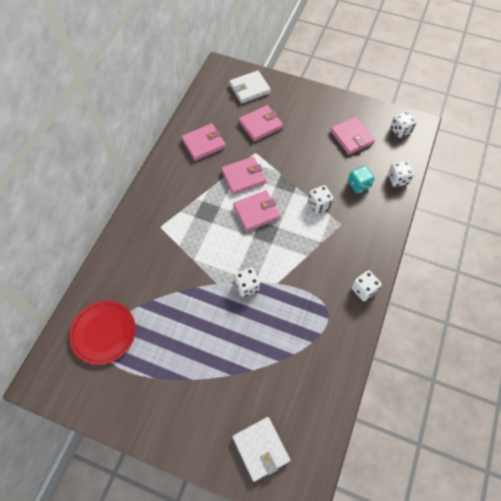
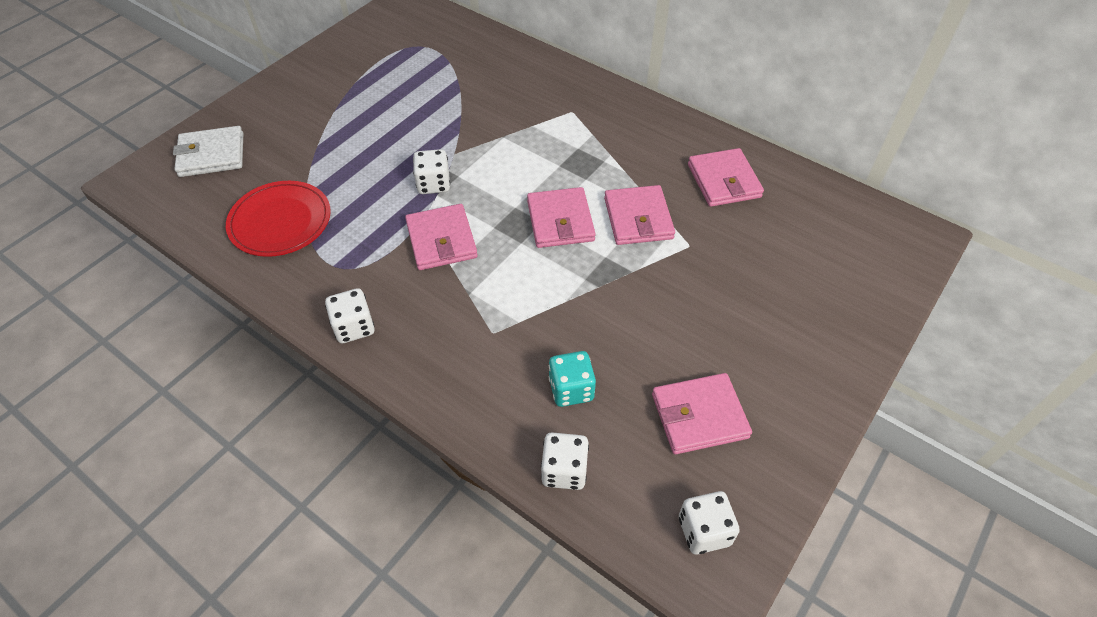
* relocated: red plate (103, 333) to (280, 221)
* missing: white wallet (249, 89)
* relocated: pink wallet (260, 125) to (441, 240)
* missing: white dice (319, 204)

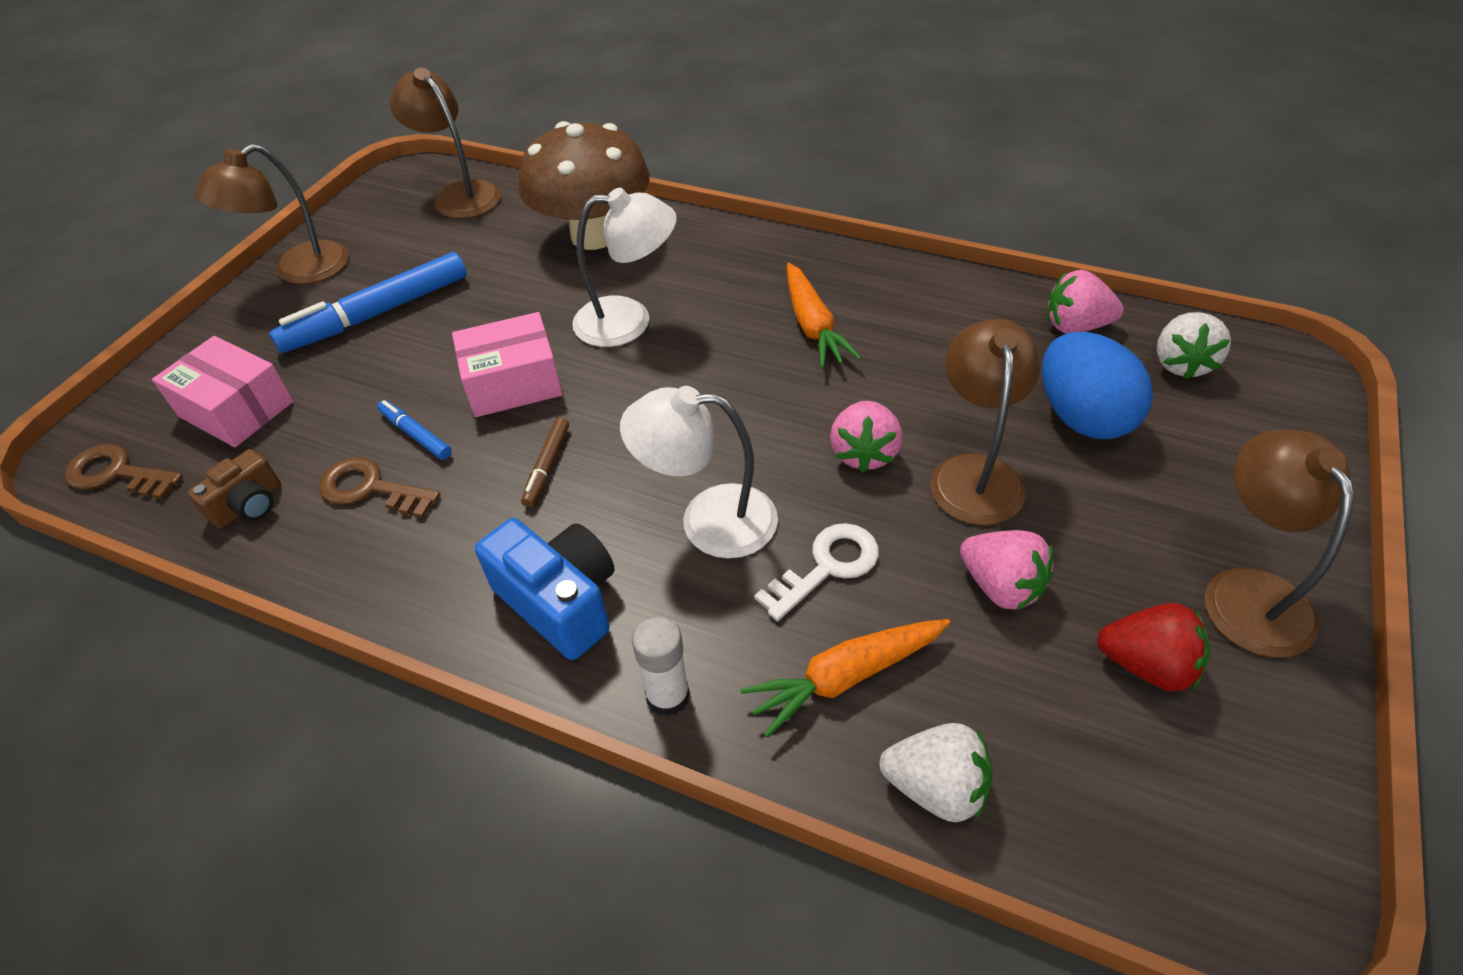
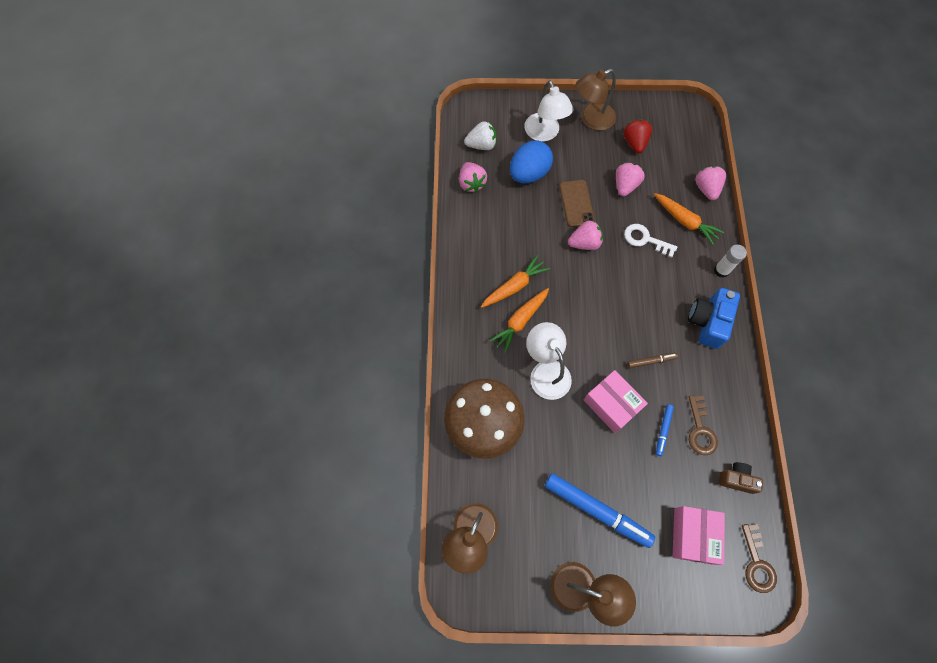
* relocated: white lamp (708, 520) to (544, 133)
* colour: white strawberry (935, 787) to pink strawberry (706, 189)
* exchanged: brown lamp (974, 473) to brown phone (576, 203)
* appeared: orange carrot (520, 321)

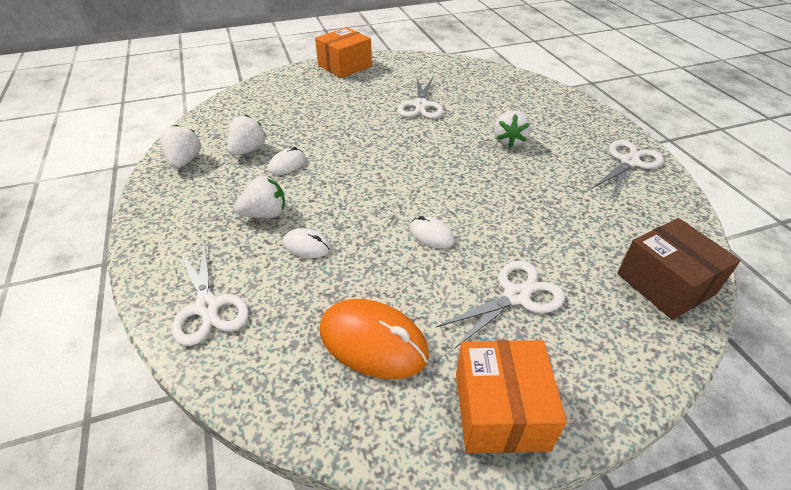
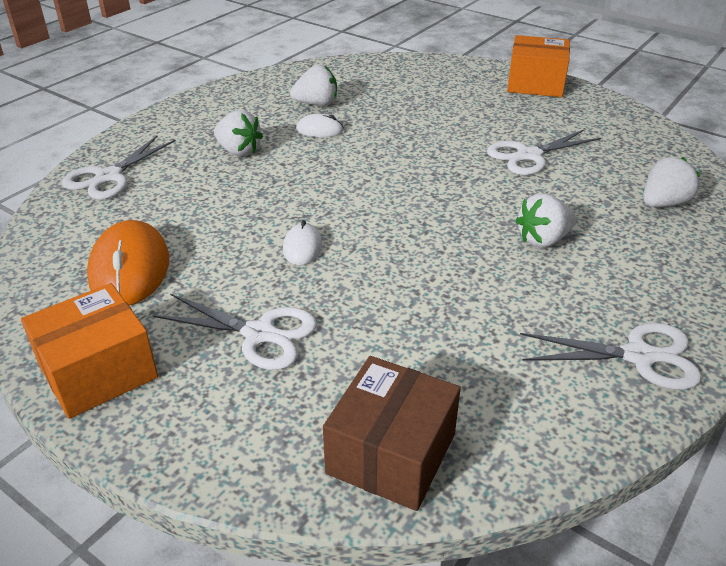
* relocated: white strawberry (185, 161) to (663, 203)
* missing: white mouse (306, 246)

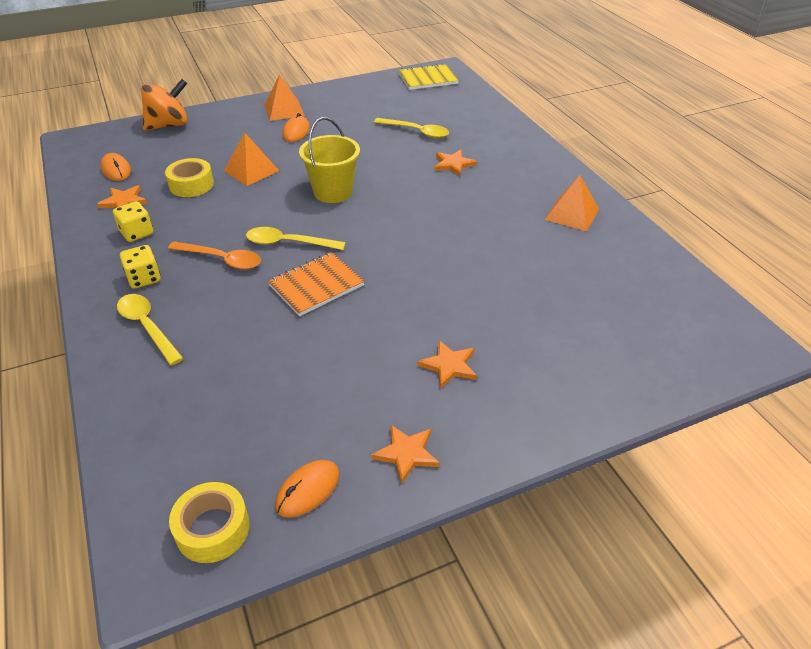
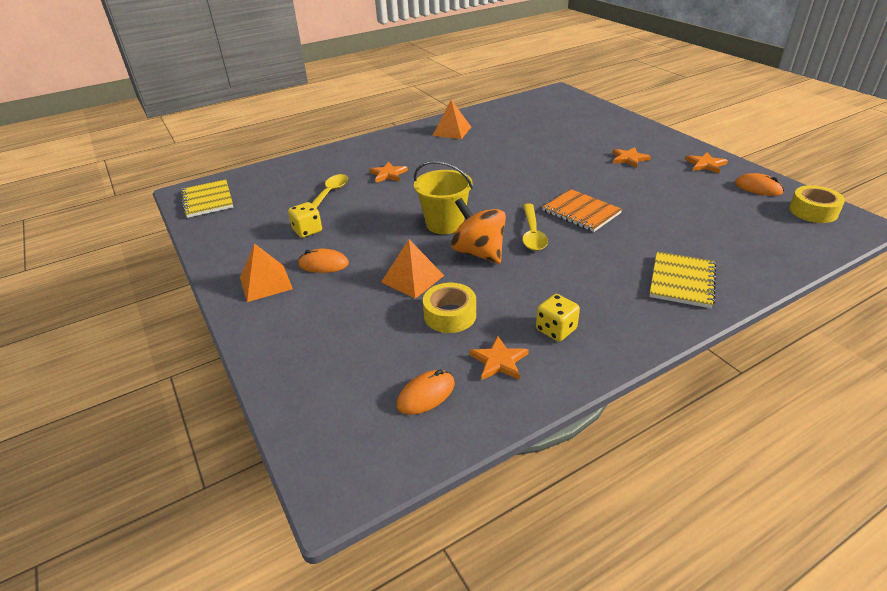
* exchanged: yellow spoon (147, 327) to yellow notebook (682, 281)
* relocated: yellow dice (144, 278) to (307, 230)
* relocated: orange spinning top (169, 125) to (479, 252)
* missing: orange spoon (222, 260)

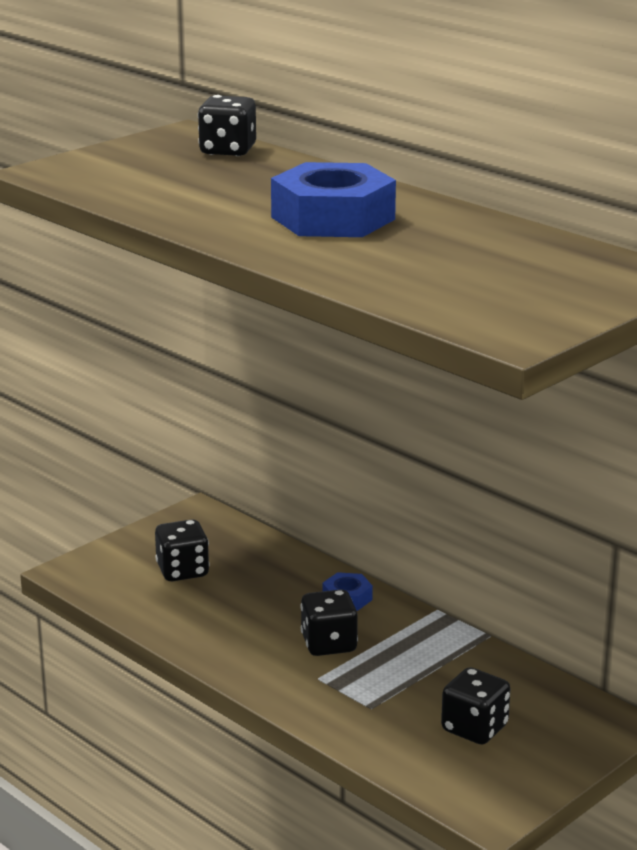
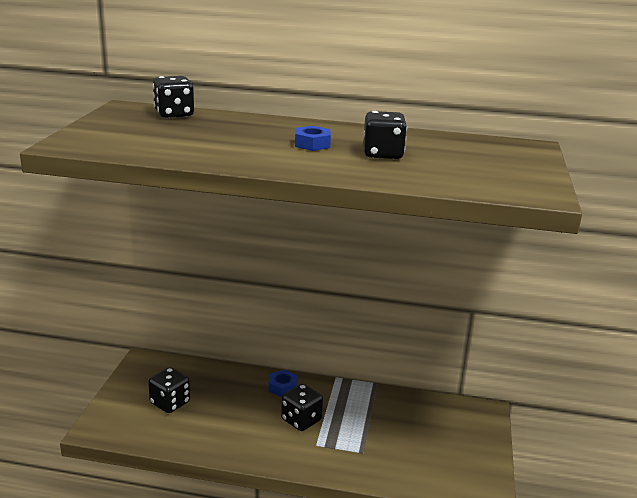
* size: blue nut (333, 218) = (312, 144) x0.47
* relocated: black dice (474, 728) to (382, 154)

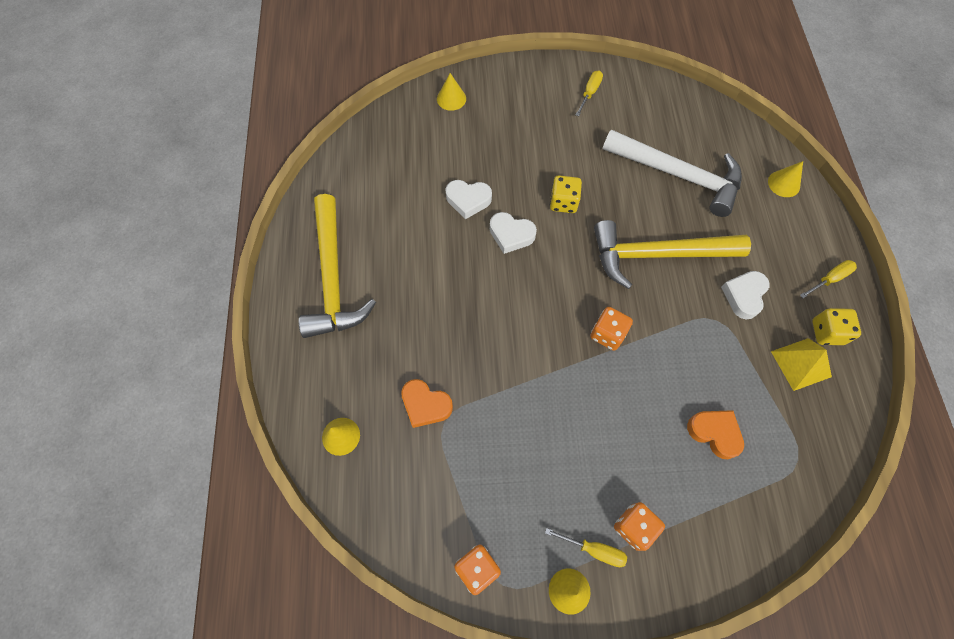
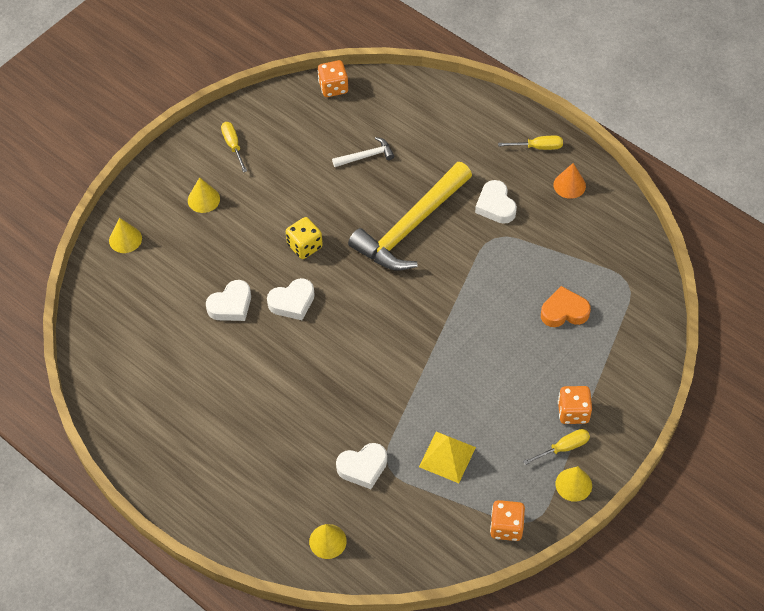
* missing: yellow hammer (333, 278)
* colour: orange heart (425, 405) to white heart (363, 467)
* relocated: orange dice (607, 334) to (333, 87)
* size: white hammer (678, 175) = (366, 156) x0.43
* relocated: yellow cone (784, 183) to (203, 199)
* relocated: yellow pyramid (800, 364) to (447, 457)
* spun: yellow screwdriver (829, 279) = (538, 147) 75 degrees clockwise
* exchanged: yellow dice (827, 332) to orange cone (569, 185)

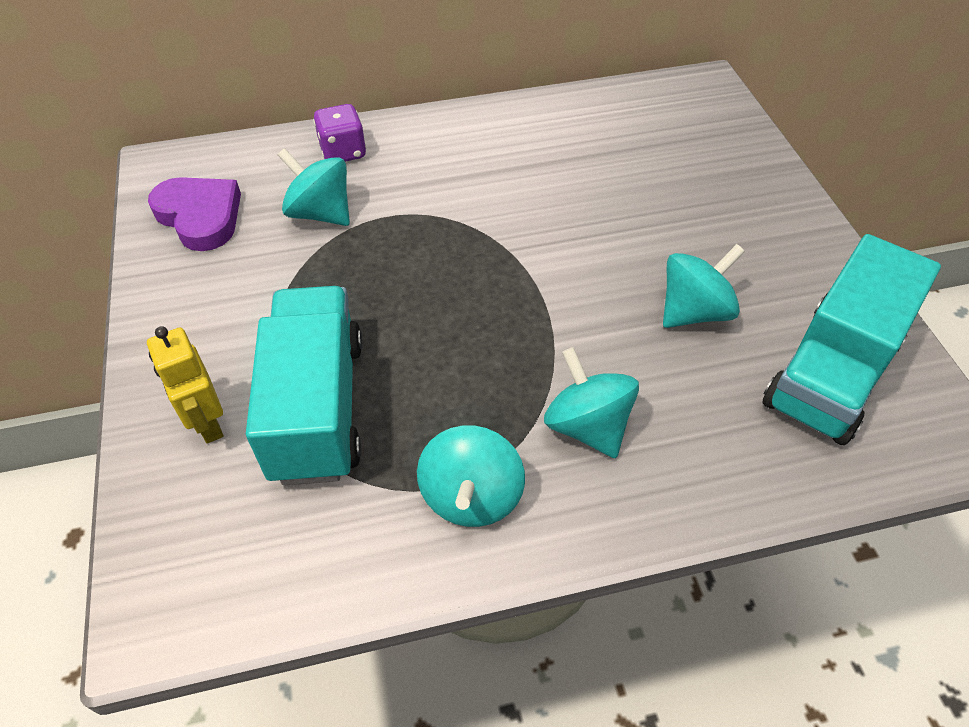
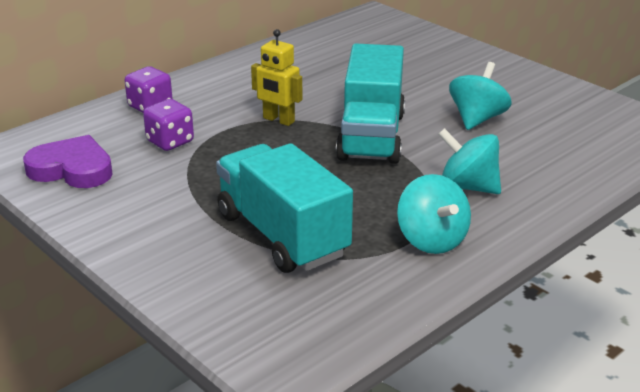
* relocated: yellow robot (208, 423) to (278, 120)
* exchanged: turquoise spinning top (320, 213) to purple dice (170, 142)
* relocated: turquoise truck (831, 373) to (371, 136)

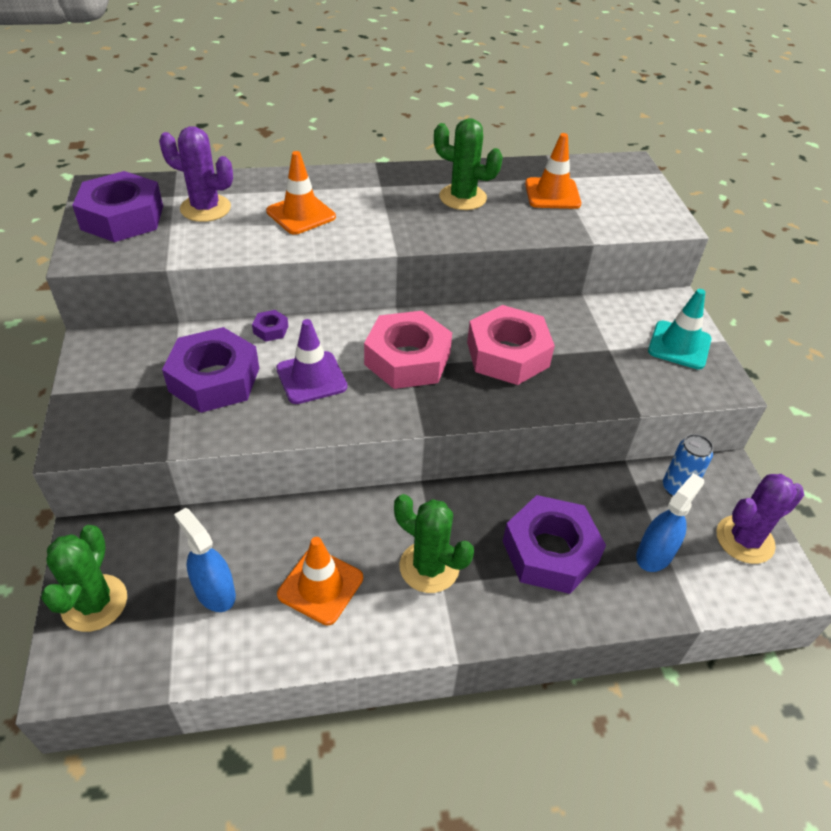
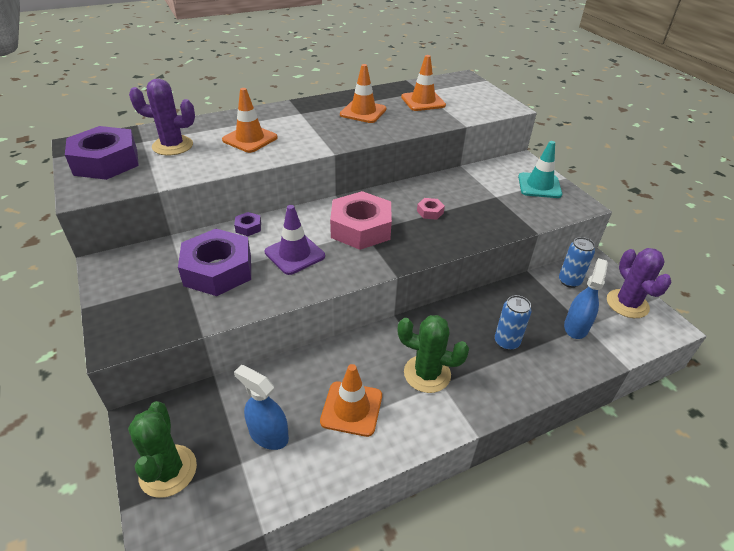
* exchanged: green cactus (462, 197) to orange traffic cone (363, 112)
* size: pink nut (507, 354) = (430, 212) x0.42
* exchanged: purple nut (550, 551) to blue can (506, 342)
* spun: purple cactus (744, 540) = (627, 304) 60 degrees counterclockwise

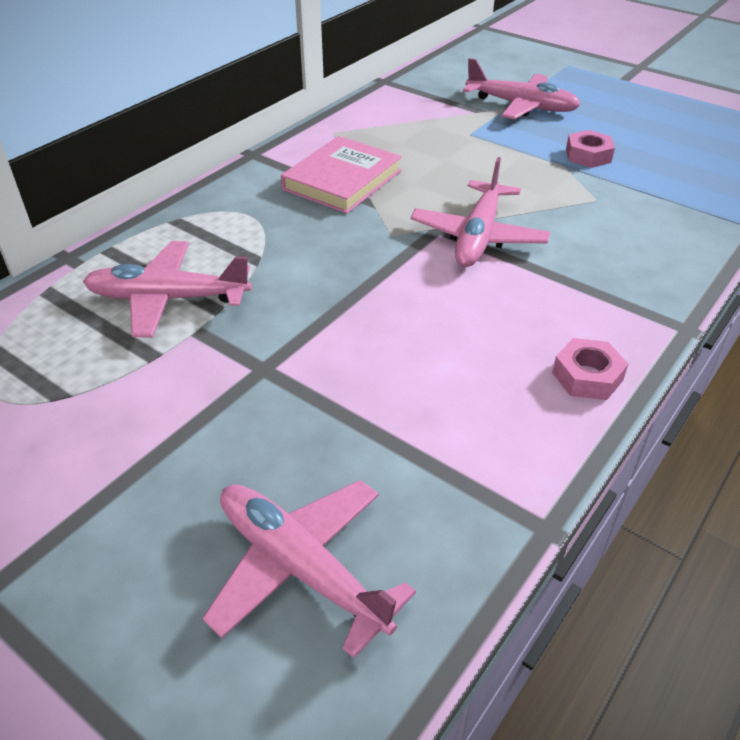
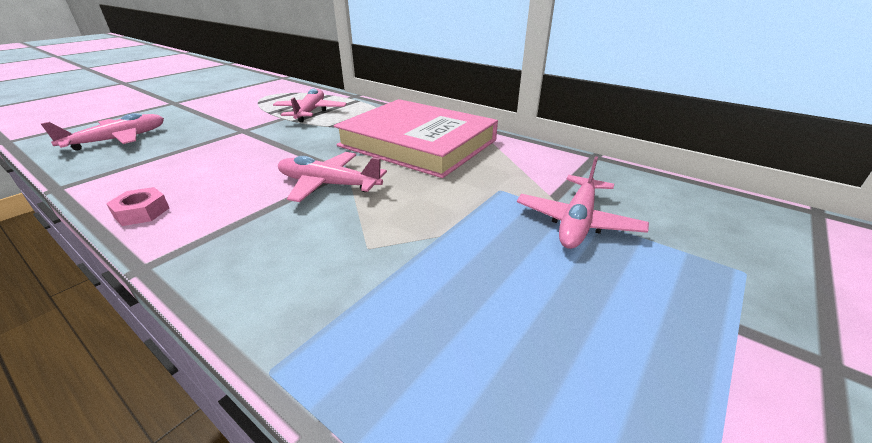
* size: pink book (342, 180) = (417, 143) x1.85
* missing: pink nut (588, 155)

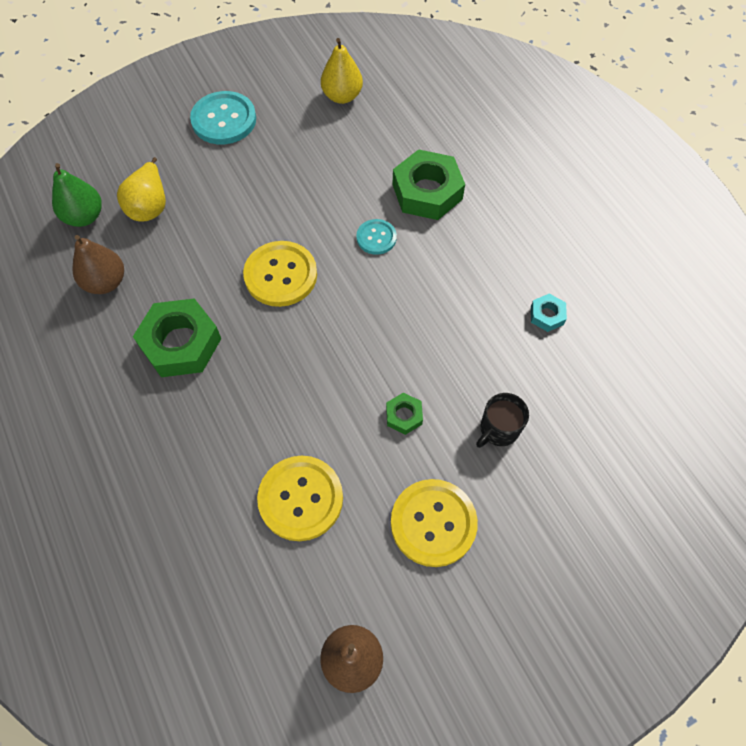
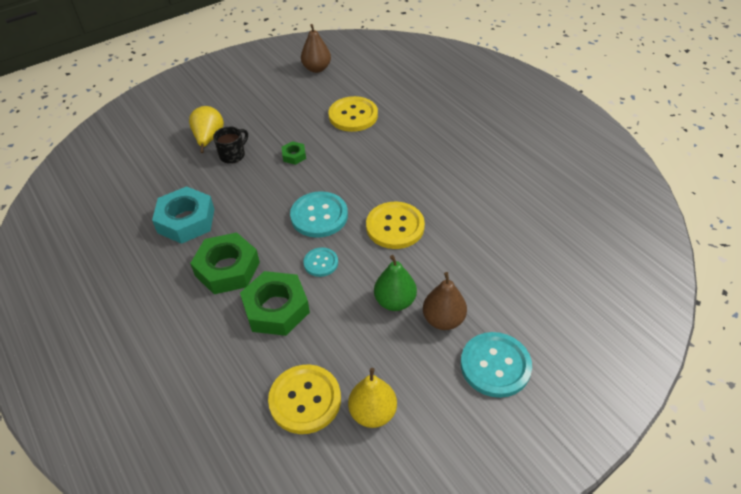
* relocated: green pear (84, 217) to (395, 301)
* relocated: brown pear (106, 282) to (443, 319)
* relocated: yellow pear (150, 206) to (209, 139)
* relocated: green nut (181, 343) to (227, 269)
* relocated: yellow button (433, 523) to (305, 400)
* size: turquoise nut (547, 315) = (186, 221) x2.11
* appeared: turquoise button (319, 216)

